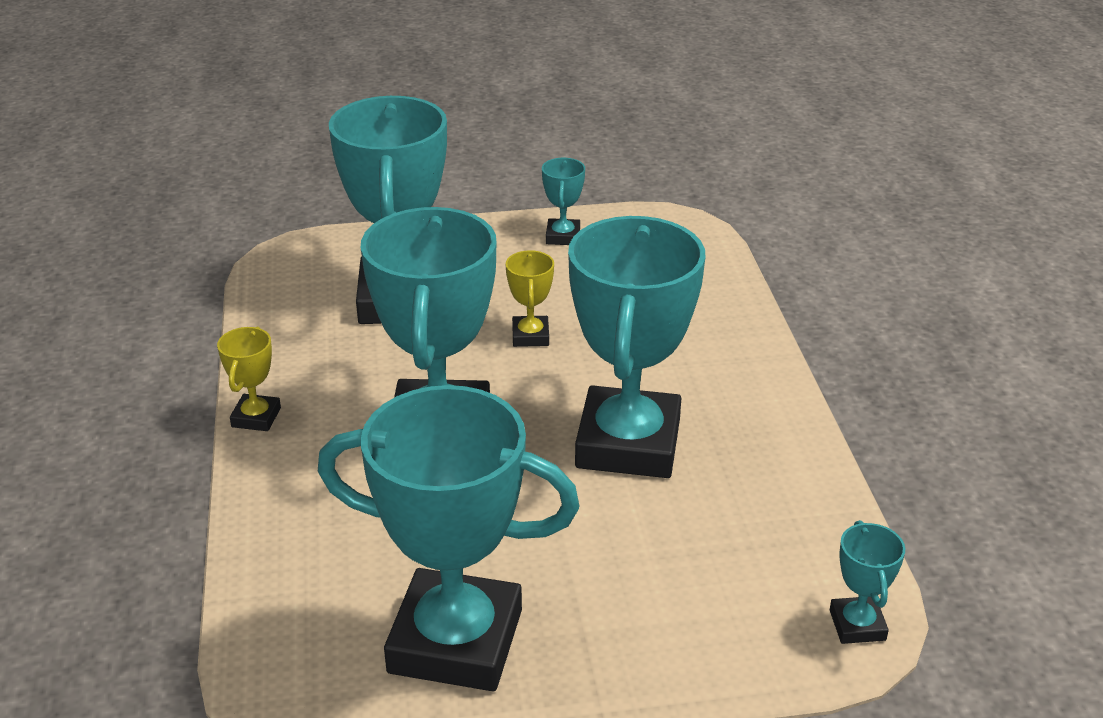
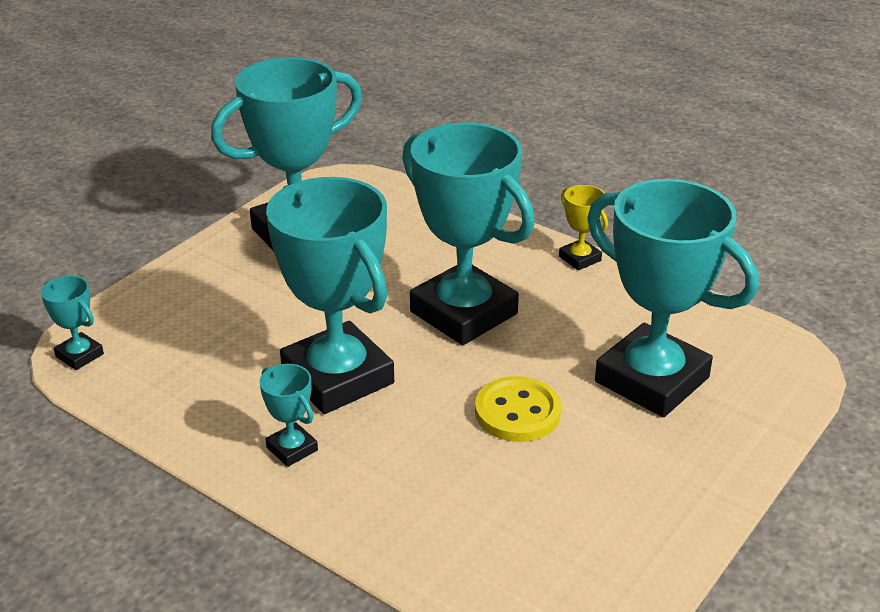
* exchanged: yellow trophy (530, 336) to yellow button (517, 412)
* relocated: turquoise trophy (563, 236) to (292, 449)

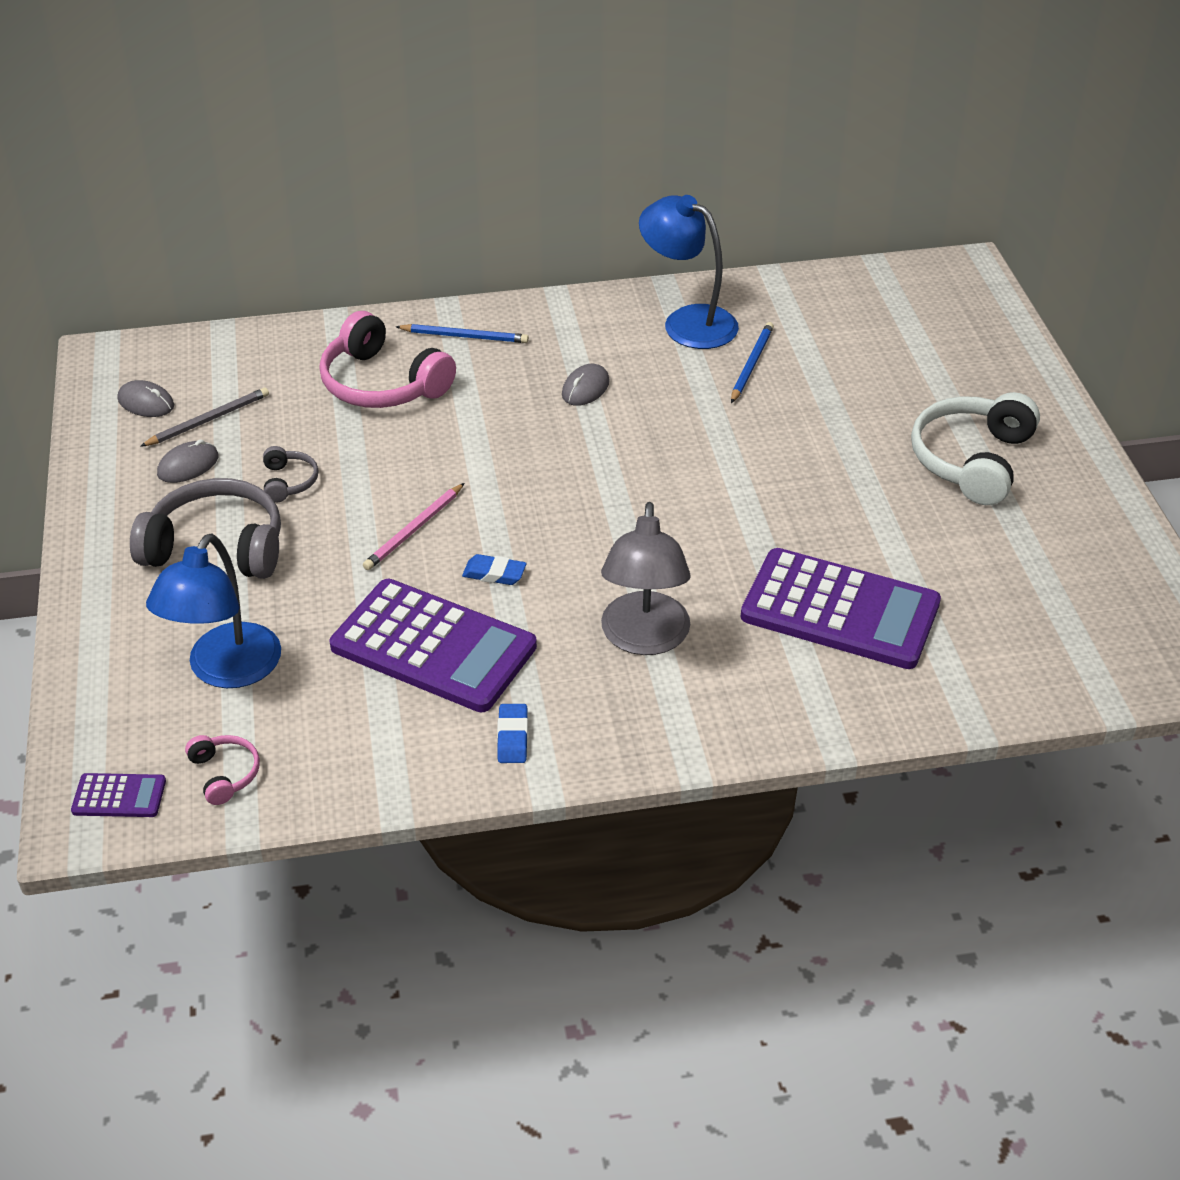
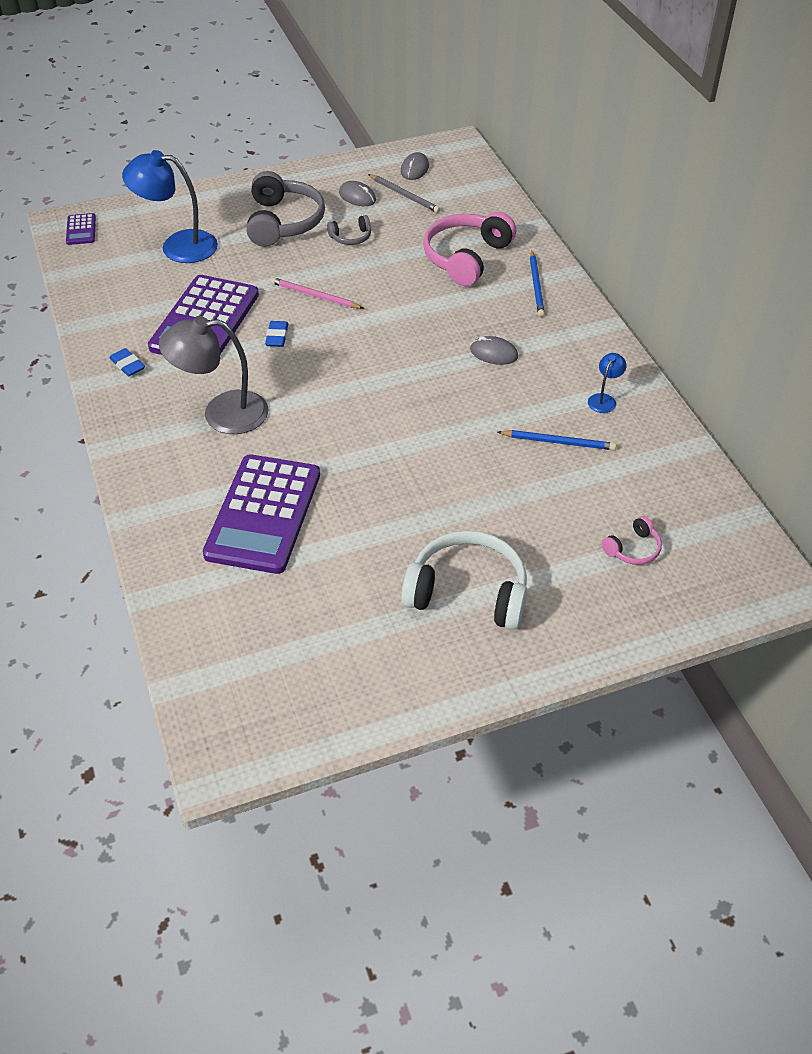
* relocated: pink headphones (224, 774) to (633, 549)
* spun: blue eraser (512, 737) = (127, 365) 60 degrees clockwise
* size: blue lamp (687, 322) = (604, 399) x0.45

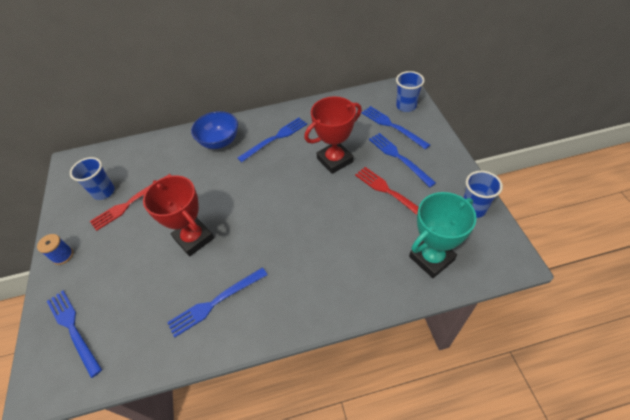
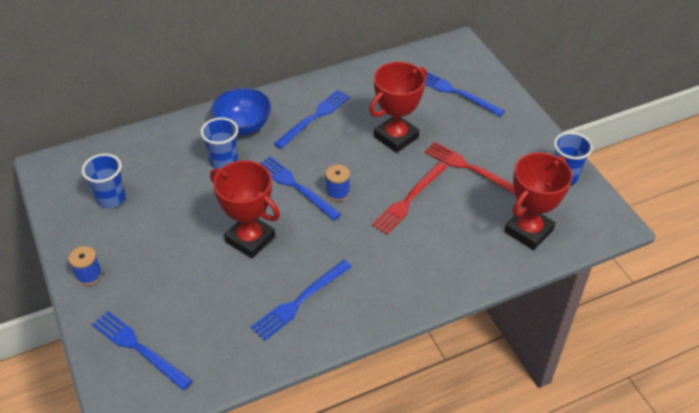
* relocated: red fork (130, 203) to (409, 199)
* relocated: blue fork (399, 157) to (296, 186)
* relocated: blue cup (406, 106) to (224, 162)
* colour: turquoise trophy (431, 258) to red trophy (528, 231)
* appeared: blue spool (338, 192)

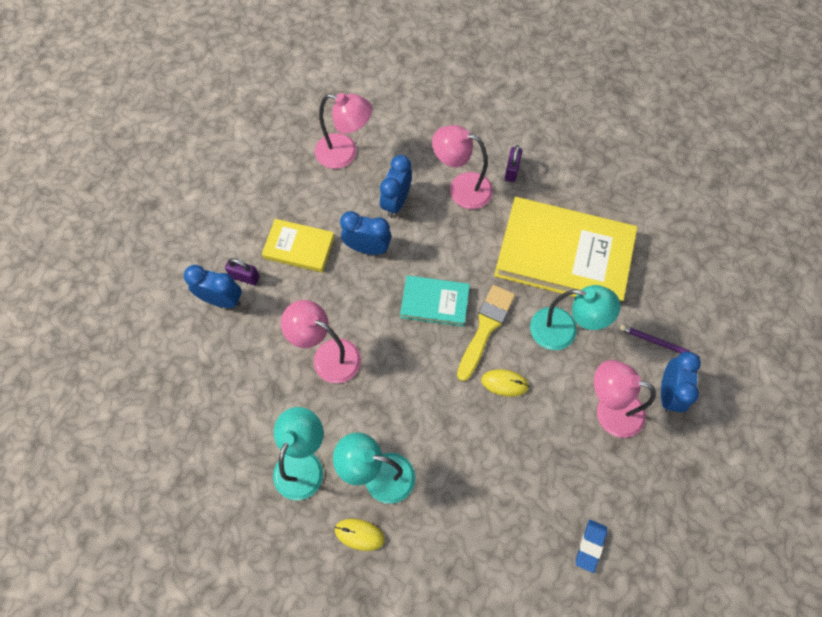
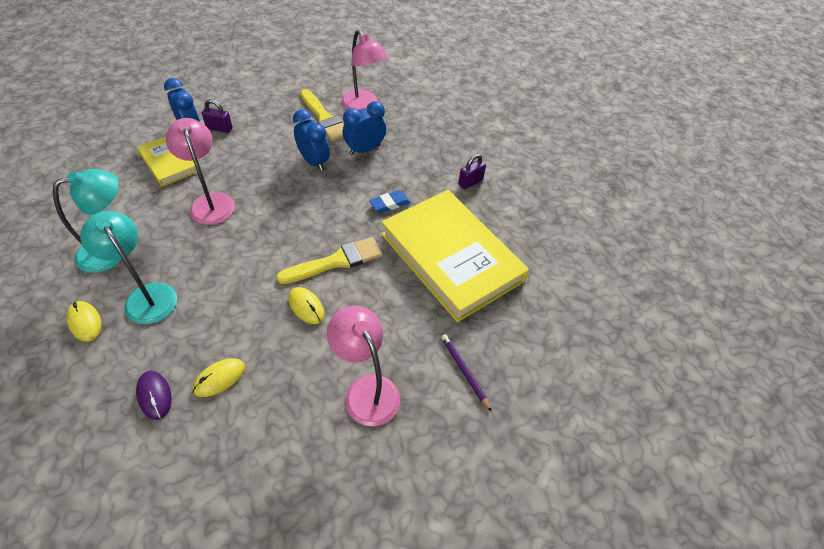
* spun: purple padlock (245, 277) = (219, 128) 45 degrees counterclockwise
* relocated: yellow book (299, 247) to (169, 163)
* missing: turquoise book (434, 302)
* missing: pink lamp (461, 188)
* missing: turquoise lamp (563, 331)
* relocated: blue eraser (590, 546) to (390, 204)
* missing: blue clock (668, 392)
* appeared: purple mouse (154, 395)
* appeared: yellow mouse (219, 378)
* appeared: yellow brush (324, 118)

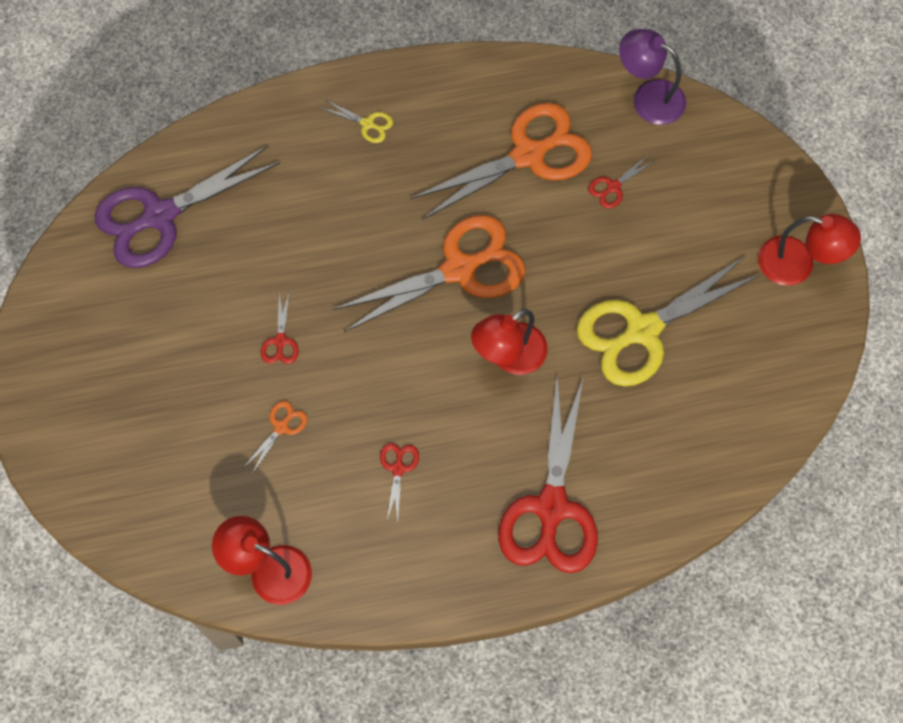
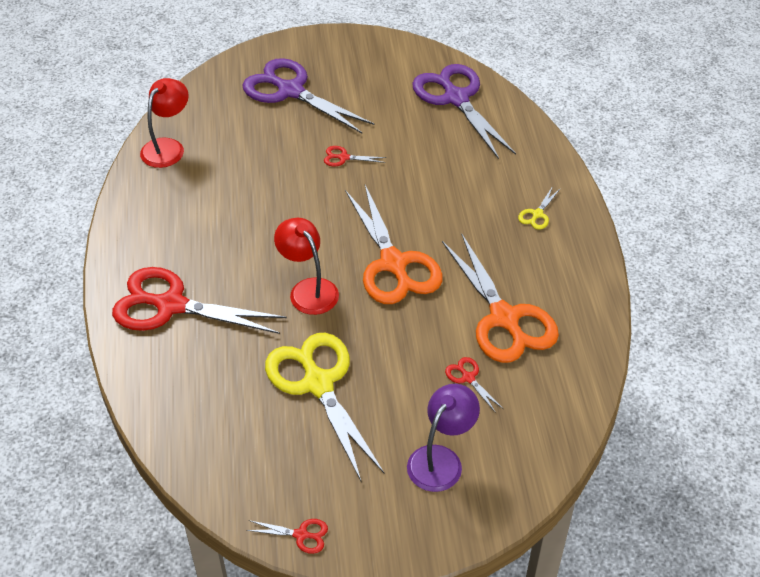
* missing: orange scissors (281, 427)
* relocated: red scissors (398, 468) to (301, 535)
* relocated: purple lamp (648, 97) to (441, 459)
* missing: red lamp (797, 265)
* appeared: purple scissors (290, 91)

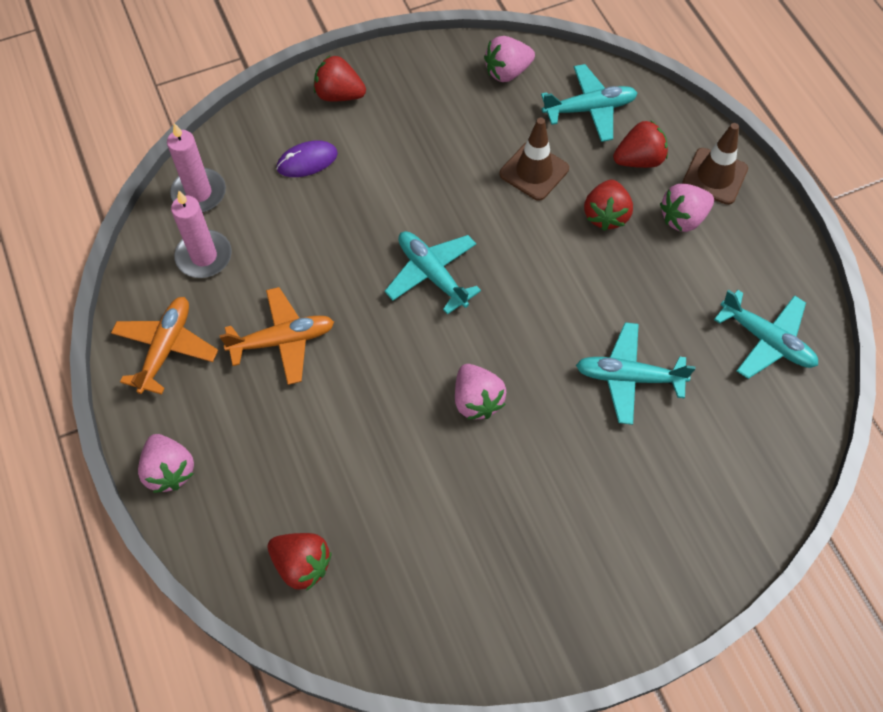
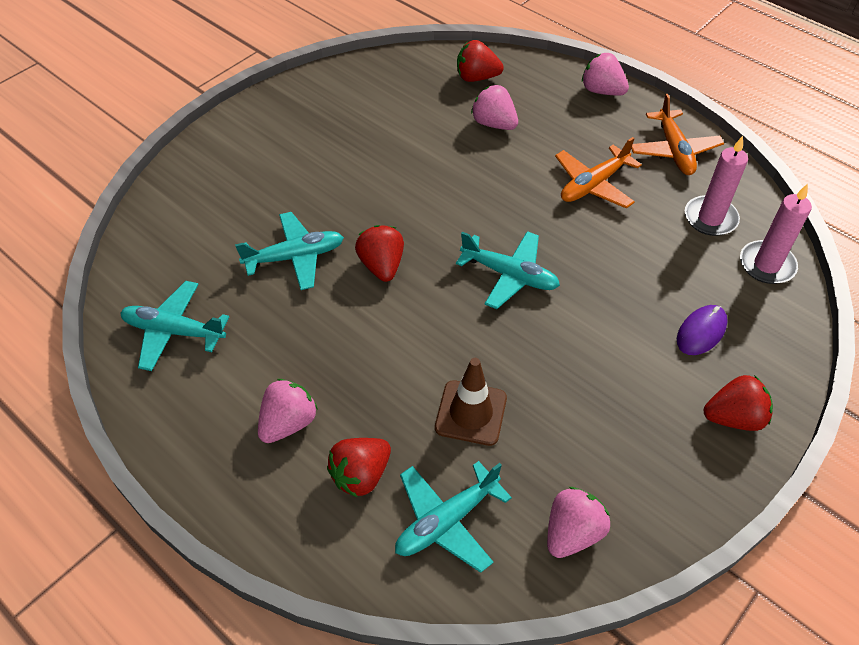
* relocated: pink strawberry (477, 400) to (494, 124)
* relocated: red strawberry (606, 215) to (382, 266)
* missing: brown traffic cone (714, 176)

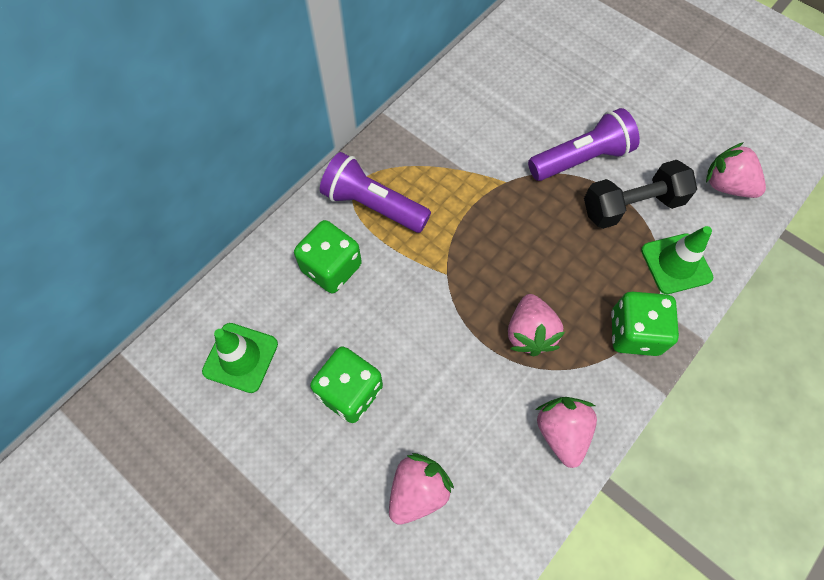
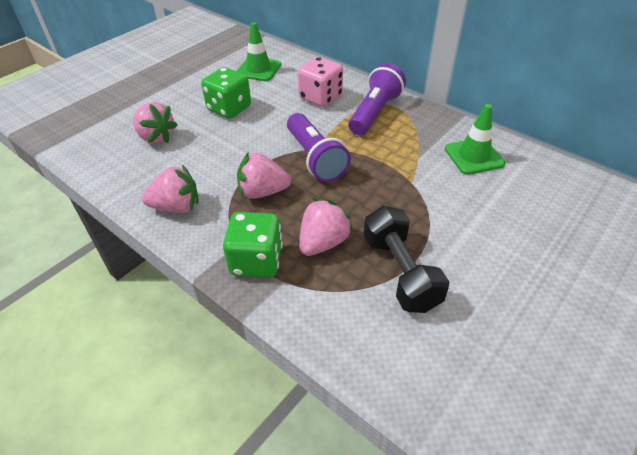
* colour: green dice (331, 268) to pink dice (320, 97)
* relocated: purple flashlight (581, 159) to (315, 158)
* relocated: green traffic cone (676, 264) to (474, 156)
* relocated: pink strawberry (726, 185) to (323, 242)

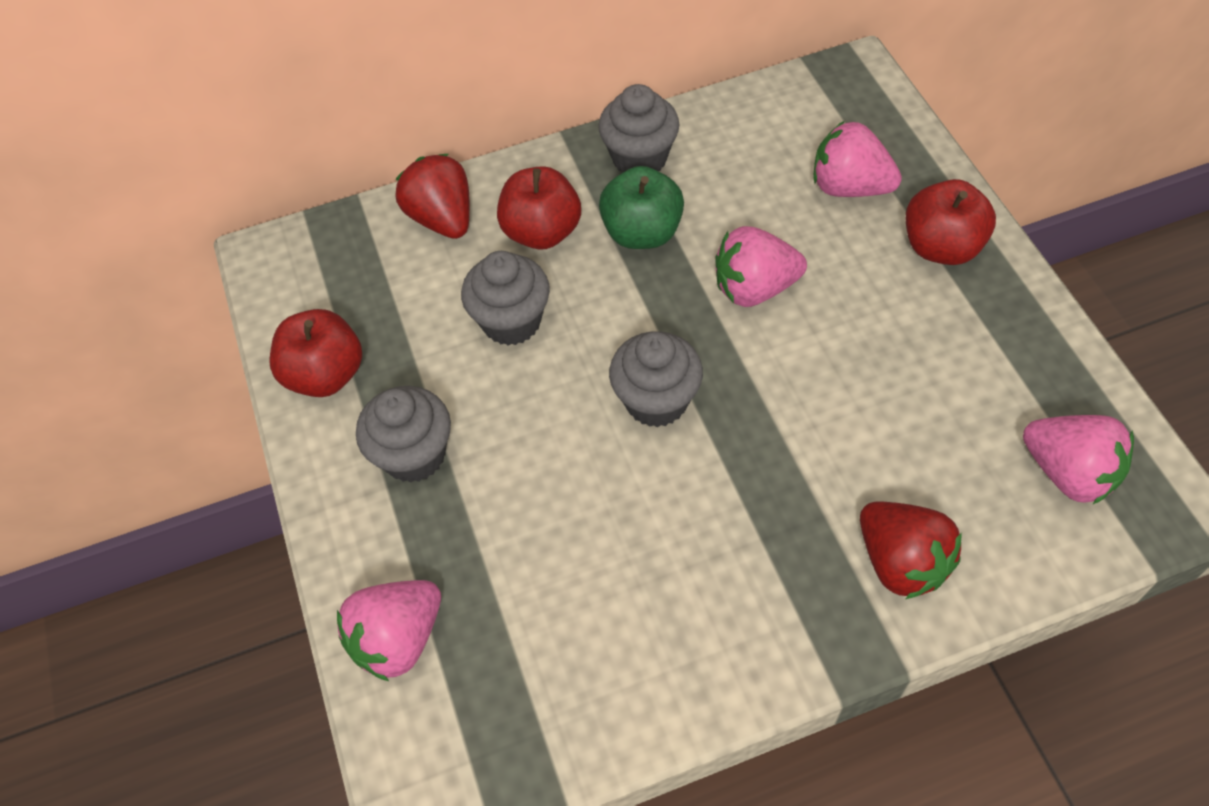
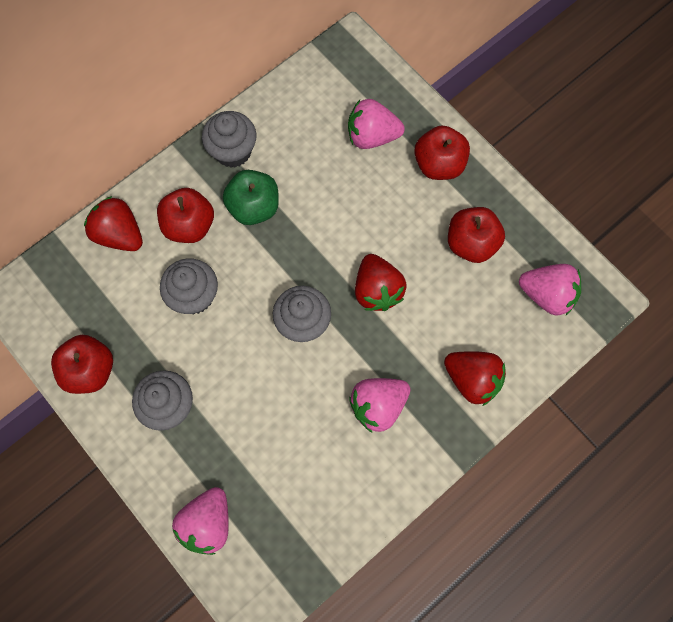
* relocated: pink strawberry (754, 288) to (378, 406)
* appeared: red strawberry (377, 290)
* appeared: red apple (471, 243)

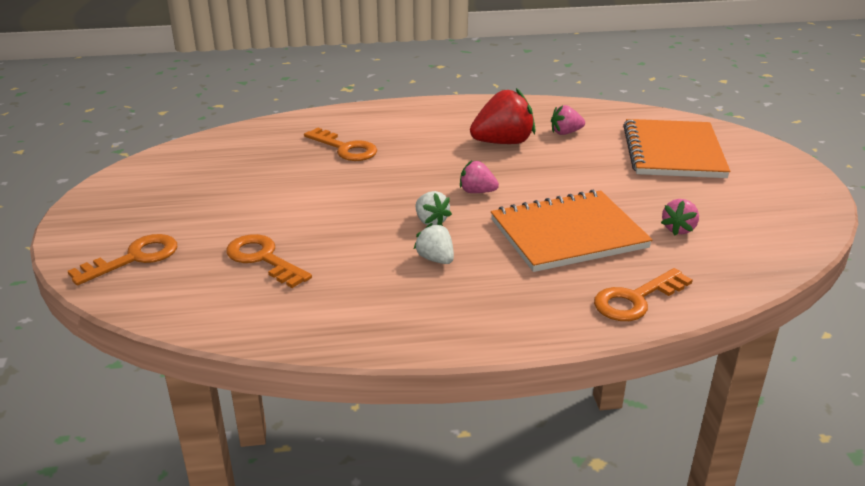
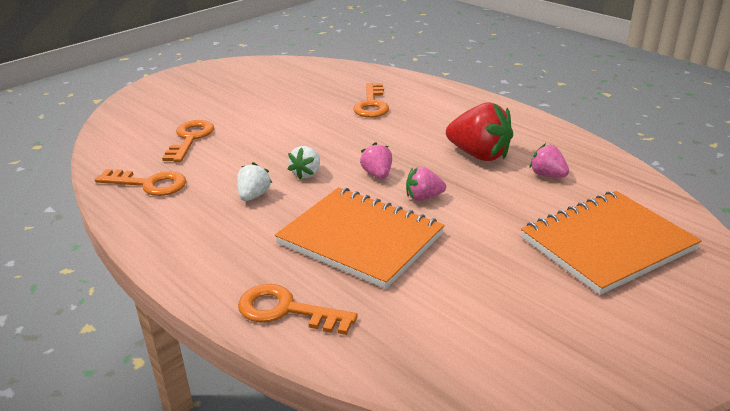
* relocated: orange key (134, 258) to (148, 184)
* relocated: pink strawberry (678, 229) to (423, 197)

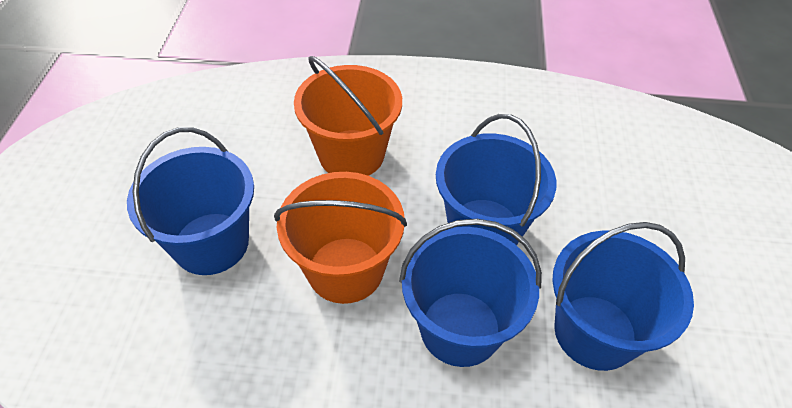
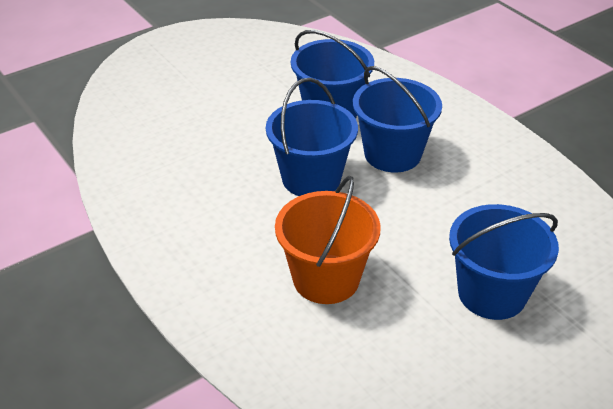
* missing: orange bucket (345, 270)

